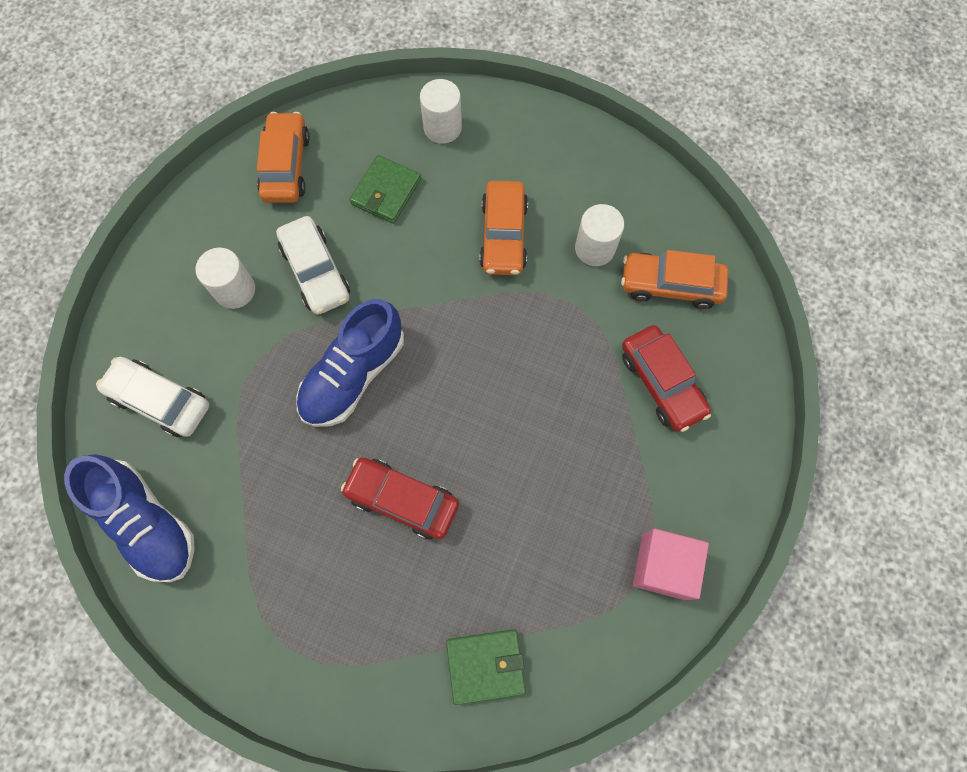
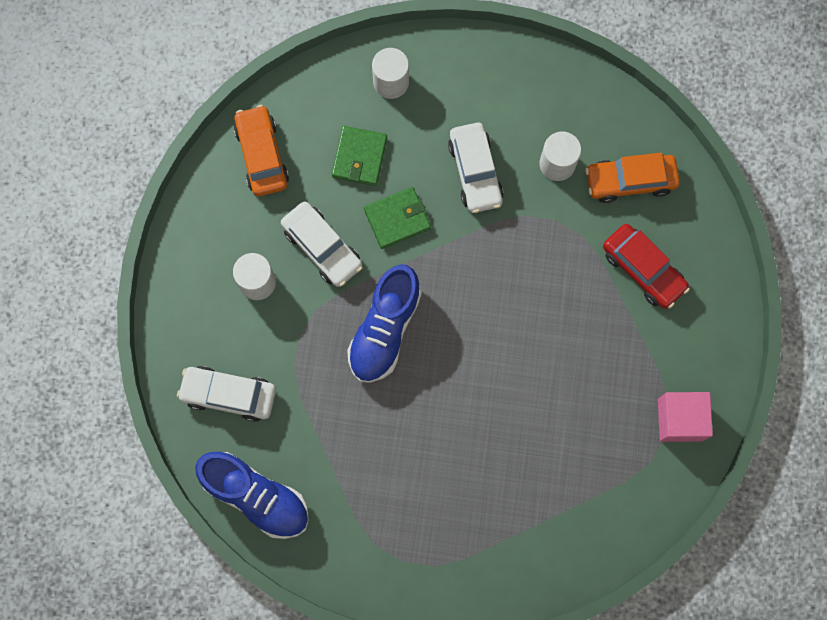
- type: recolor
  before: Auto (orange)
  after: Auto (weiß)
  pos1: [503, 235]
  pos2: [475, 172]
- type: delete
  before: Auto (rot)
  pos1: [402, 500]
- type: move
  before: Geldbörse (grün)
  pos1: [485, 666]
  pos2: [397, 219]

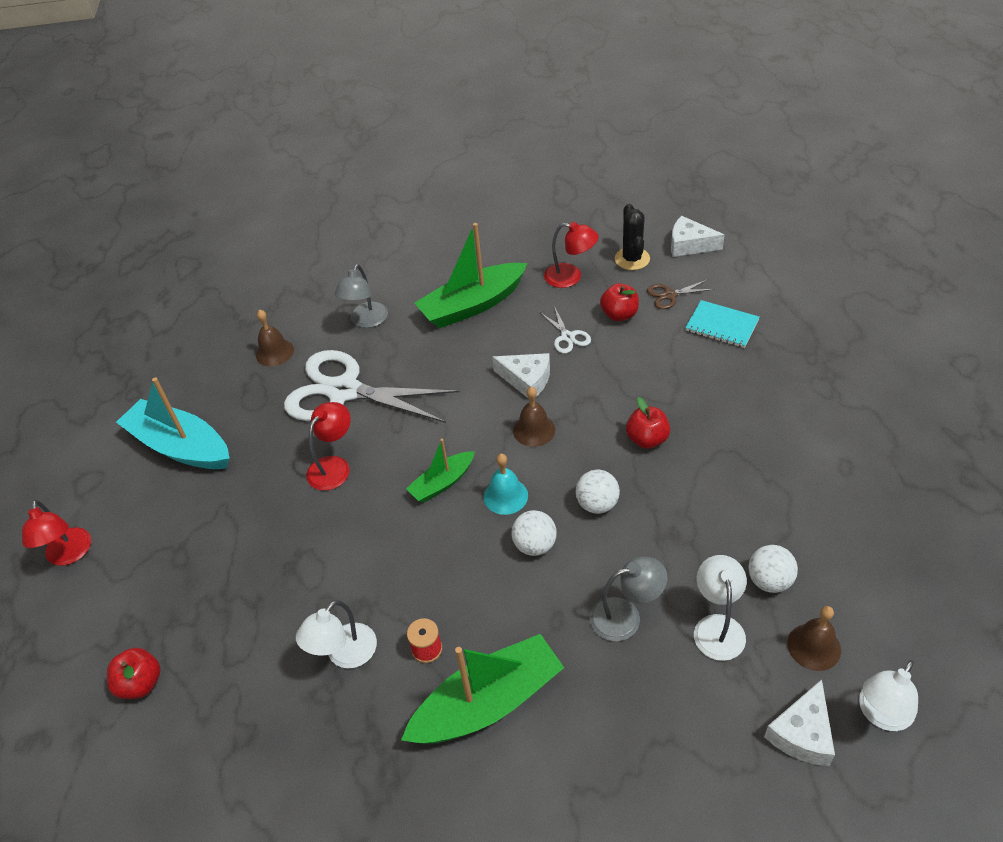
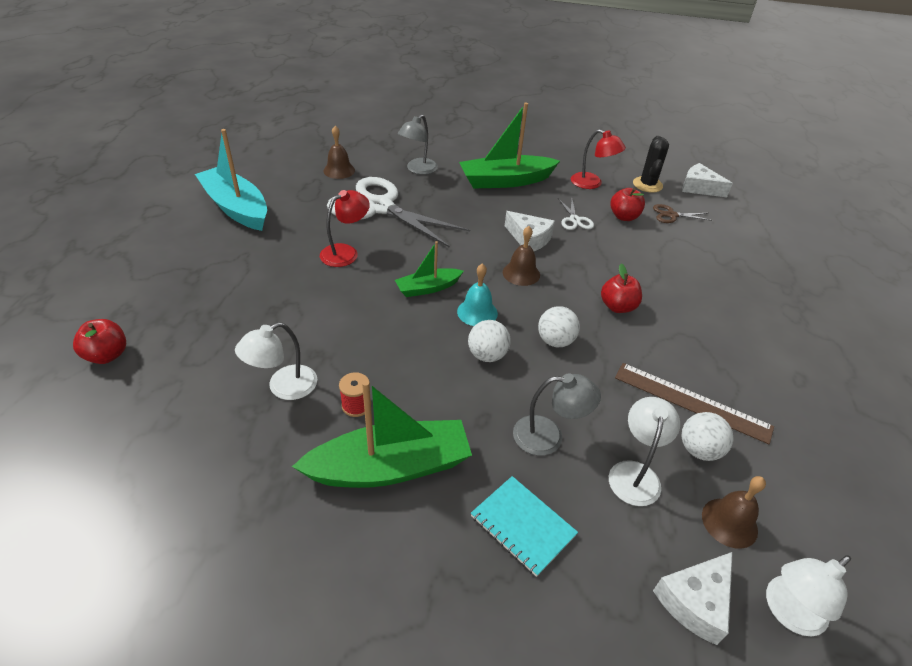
- type: move
  before: Notizbuch (türkis)
  pos1: [722, 325]
  pos2: [523, 526]
- type: delete
  before: Lampe (rot)
  pos1: [69, 555]
- type: insert
  after: Lineal (braun)
  pos2: [691, 402]

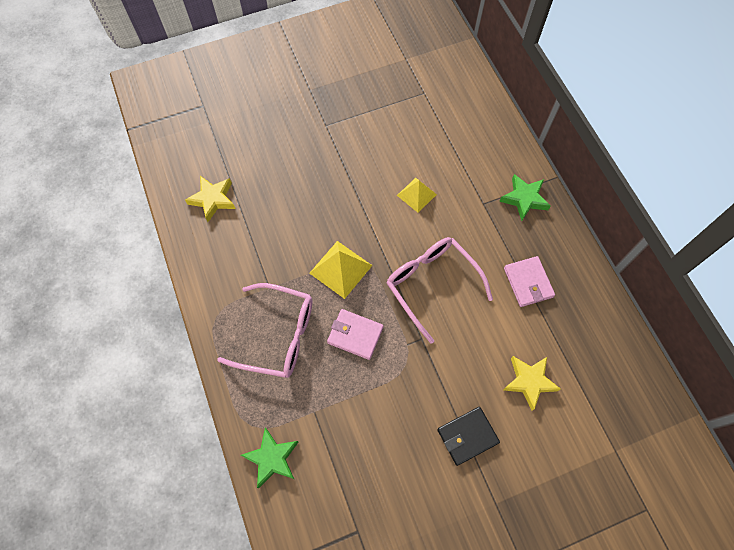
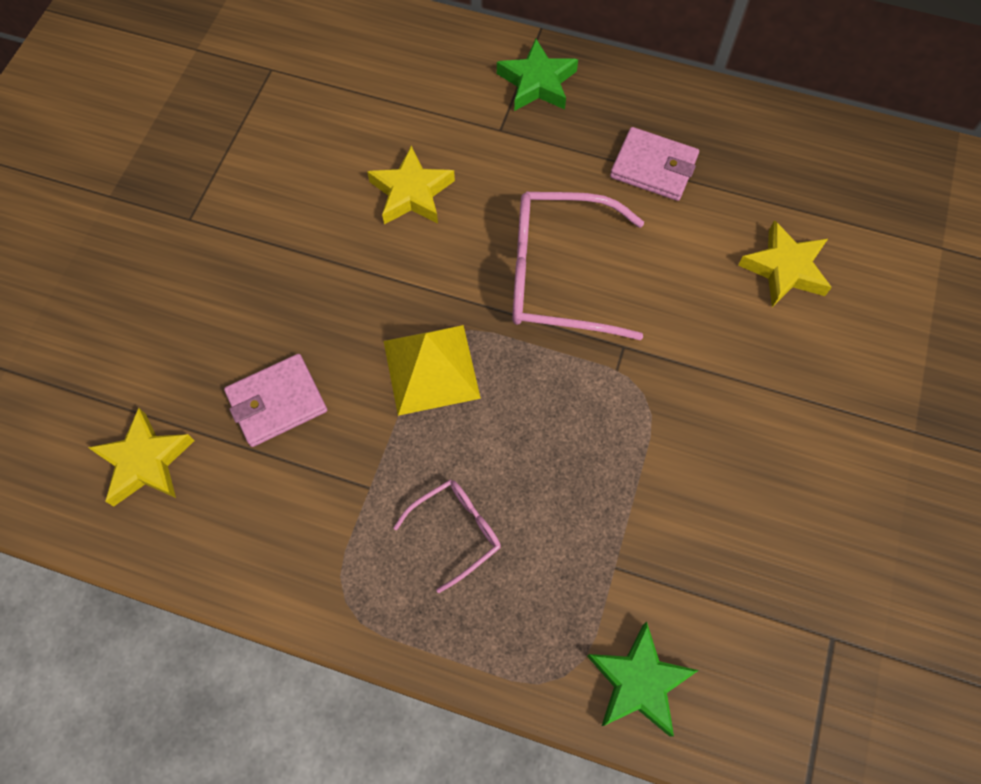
- type: replace
  before: Pyramide (gelb)
  after: Stern (gelb)
  pos1: [416, 195]
  pos2: [412, 193]
- type: resize
  before: Brille (rosa)
  pos1: [278, 335]
  pos2: [456, 531]
  scale: 0.53
- type: move
  before: Geldbörse (rosa)
  pos1: [355, 335]
  pos2: [277, 402]
- type: delete
  before: Geldbörse (schwarz)
  pos1: [467, 436]

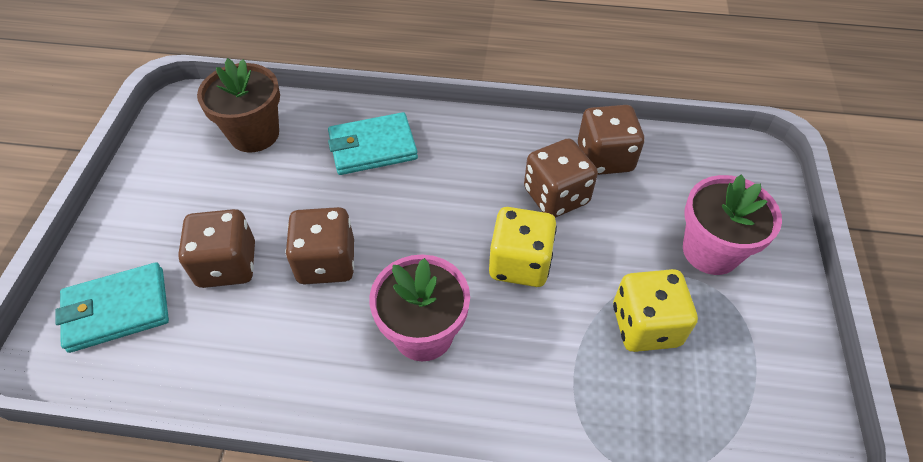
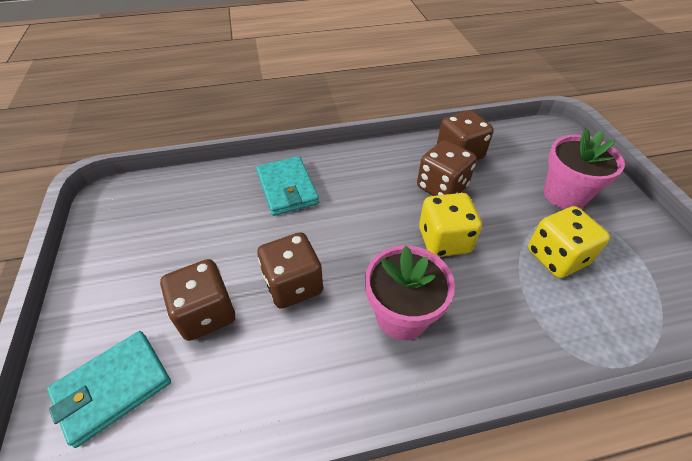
- type: delete
  before: Blumentopf (braun)
  pos1: [254, 134]
- type: rotate
  before: Geldbörse (türkis)
  pos1: [372, 147]
  pos2: [287, 188]
  turn: -75

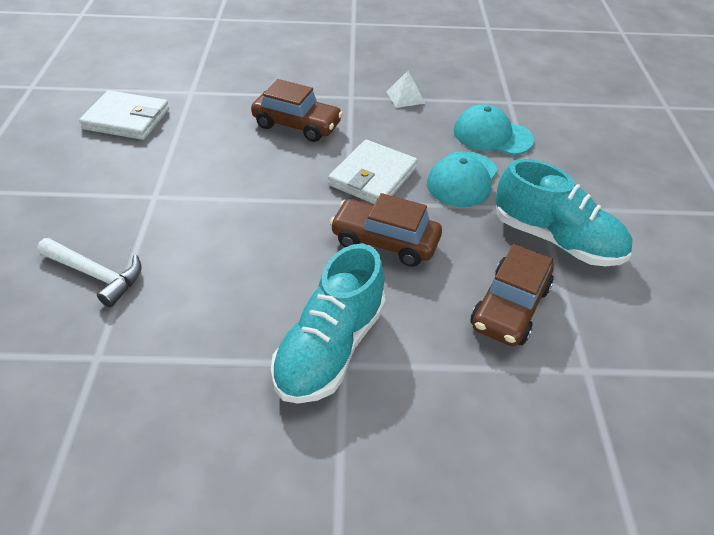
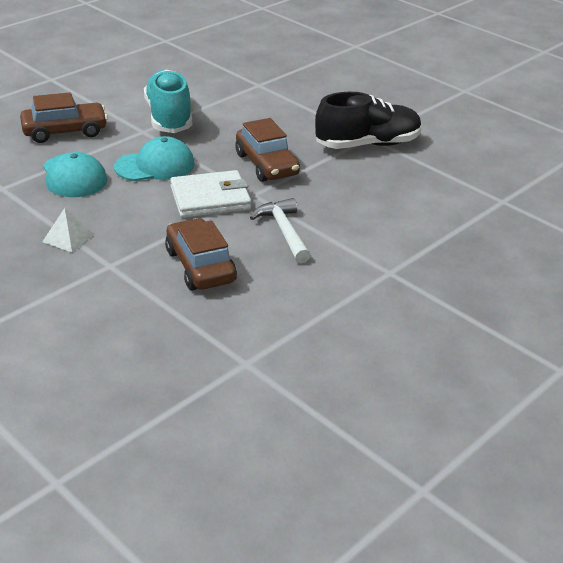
- type: delete
  before: Geldbörse (weiß)
  pos1: [127, 119]
- type: move
  before: Hammer (weiß)
  pos1: [96, 275]
  pos2: [284, 231]
- type: recolor
  before: Schuh (türkis)
  after: Schuh (schwarz)
  pos1: [330, 347]
  pos2: [367, 144]
- type: move
  before: Auto (braun)
  pos1: [510, 307]
  pos2: [65, 131]

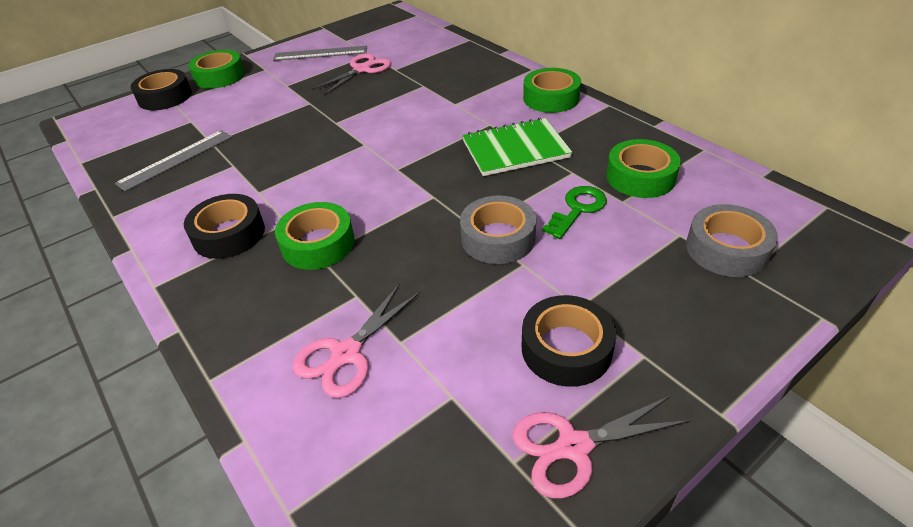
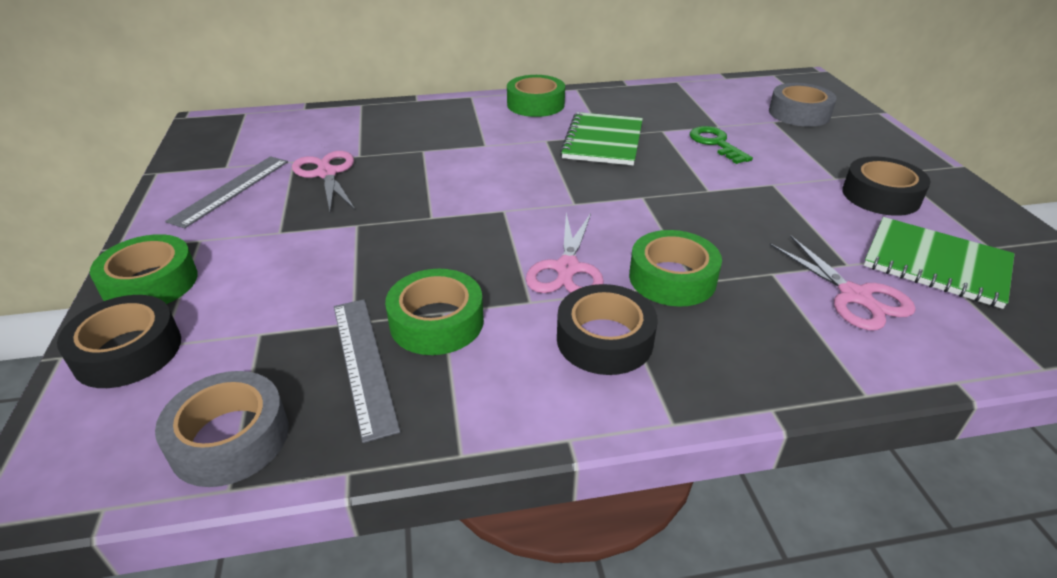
- type: move
  before: Klebeband (grün)
  pos1: [640, 177]
  pos2: [436, 322]
- type: move
  before: Klebeband (grau)
  pos1: [498, 238]
  pos2: [230, 438]
- type: move
  before: Schere (rosa)
  pos1: [574, 447]
  pos2: [567, 268]
- type: insert
  after: Notizbuch (grün)
  pos2: [936, 264]

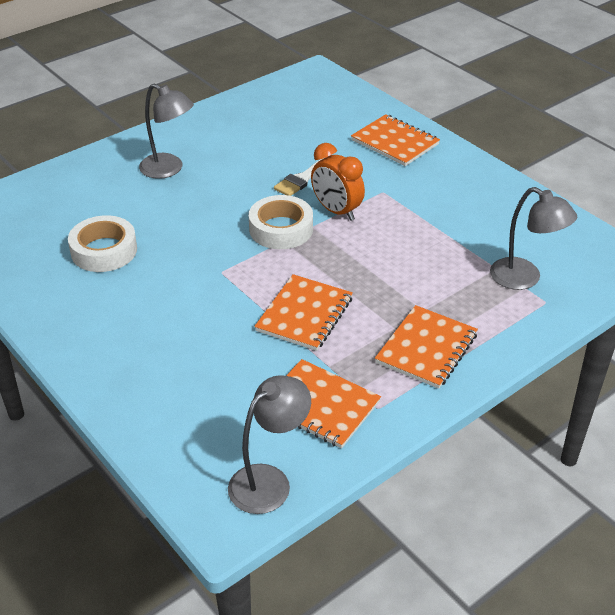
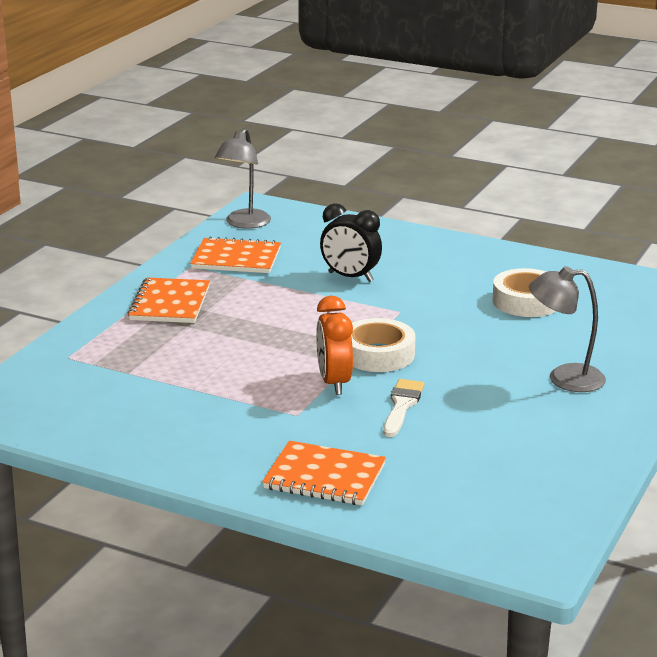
- type: rotate
  before: Wecker (orange)
  pos1: [336, 211]
  pos2: [334, 383]
  turn: -120
- type: delete
  before: Lampe (grau)
  pos1: [524, 279]
- type: delete
  before: Notizbuch (orange)
  pos1: [304, 314]
- type: insert
  after: Wecker (schwarz)
  pos2: [350, 277]

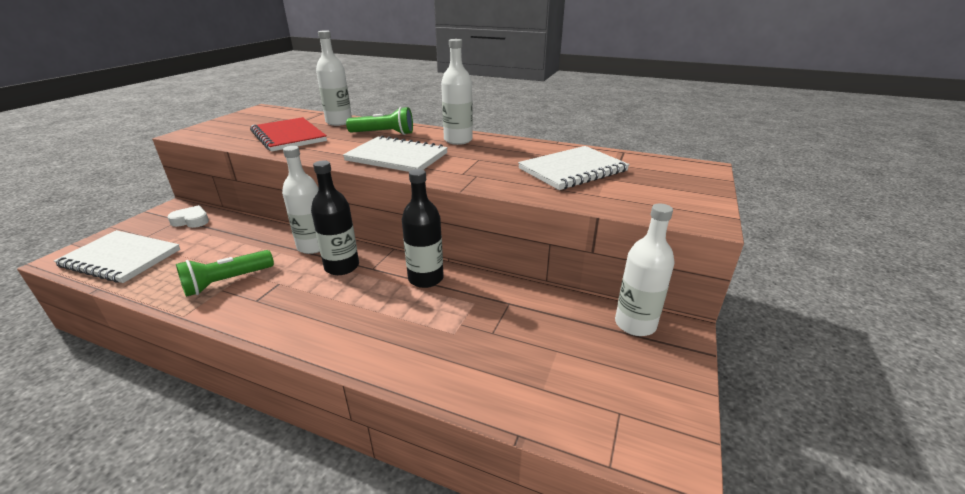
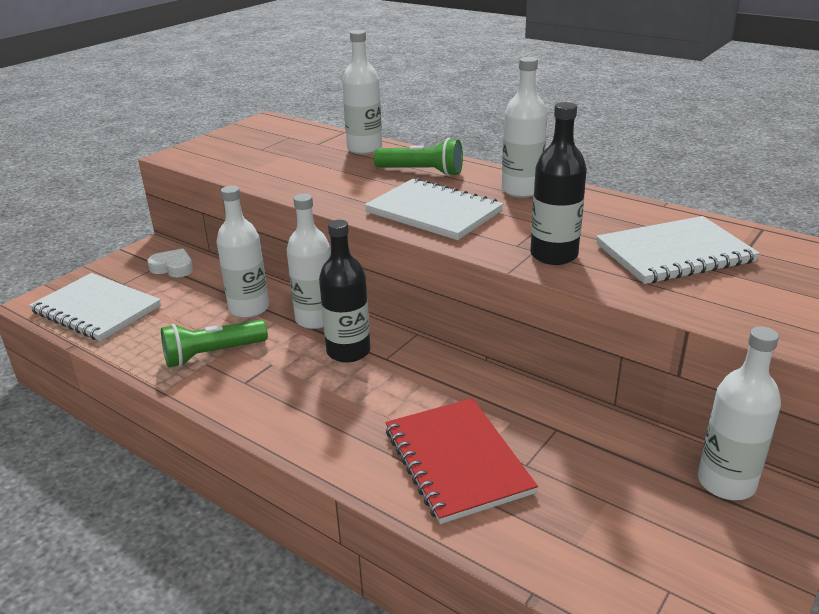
- type: move
  before: Notizbuch (rot)
  pos1: [288, 136]
  pos2: [457, 461]
- type: move
  before: Flasche (schwarz)
  pos1: [425, 278]
  pos2: [554, 255]
- type: insert
  after: Flasche (weiß)
  pos2: [249, 308]

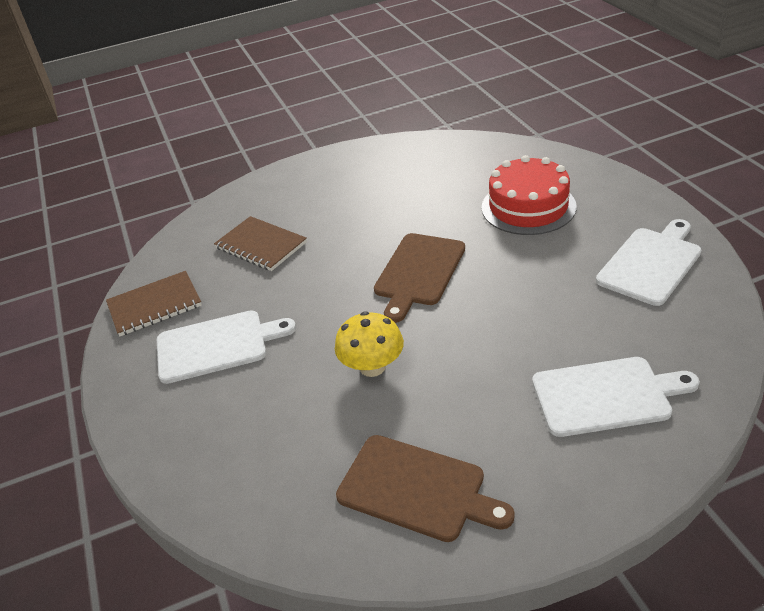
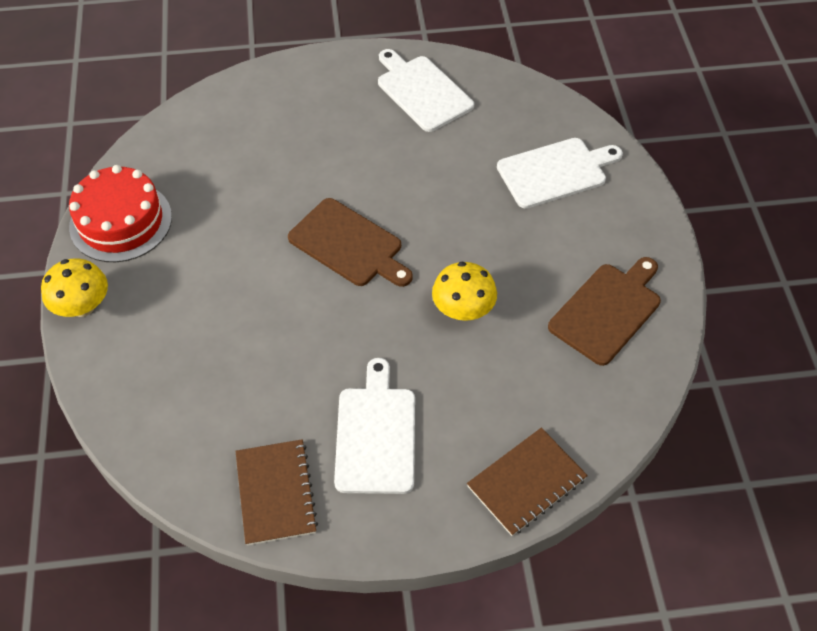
- type: move
  before: Kuchen (rot)
  pos1: [528, 207]
  pos2: [121, 221]
- type: move
  before: Notizbuch (braun)
  pos1: [261, 245]
  pos2: [526, 482]
- type: rotate
  before: Schneidebrett (weiß)
  pos1: [606, 395]
  pos2: [555, 172]
  turn: 60
- type: insert
  after: Pilz (gelb)
  pos2: [82, 306]

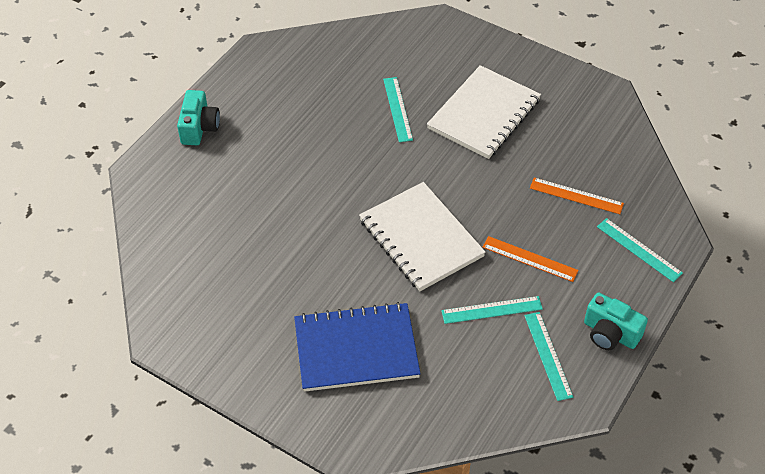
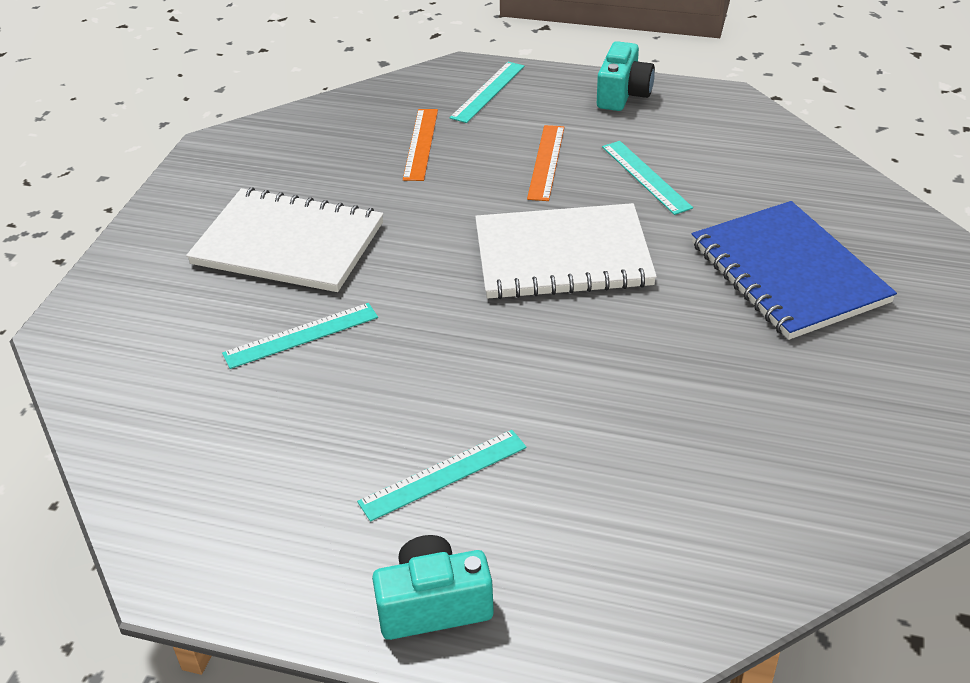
- type: rotate
  before: Notizbuch (weiß)
  pos1: [421, 238]
  pos2: [562, 256]
  turn: 45
- type: move
  before: Lineal (türkis)
  pos1: [548, 355]
  pos2: [443, 474]

